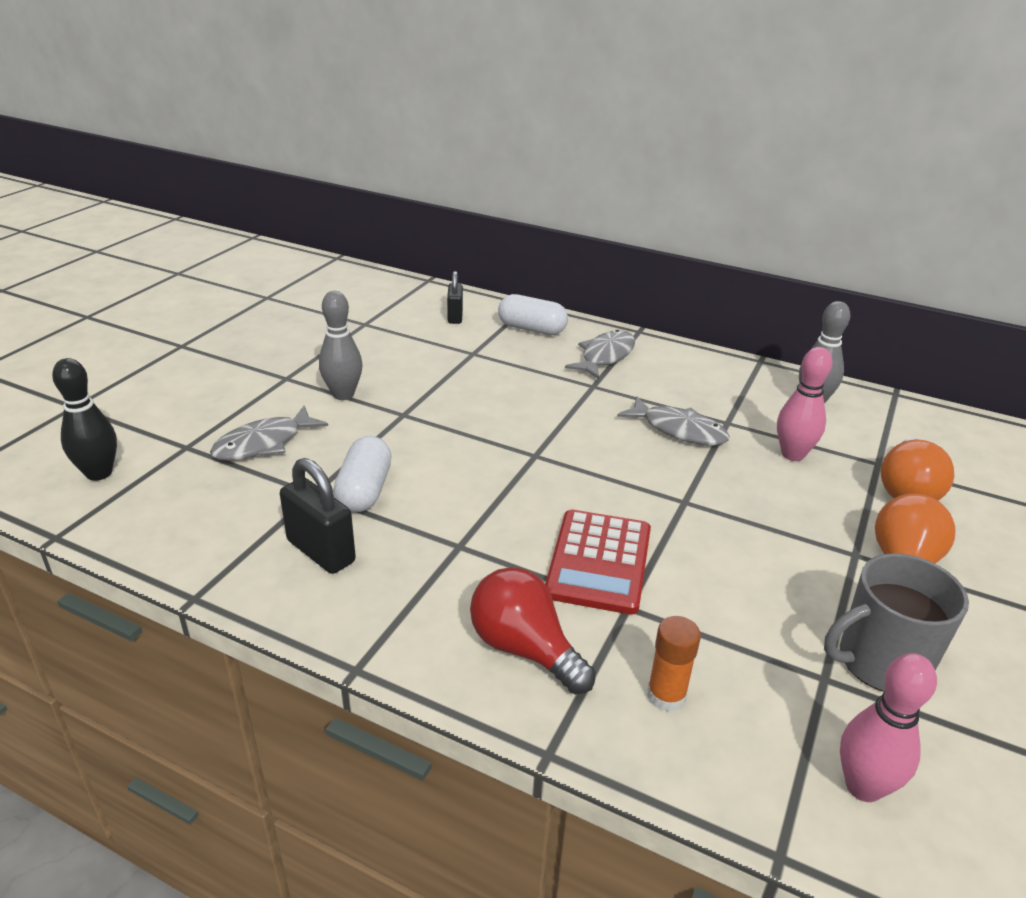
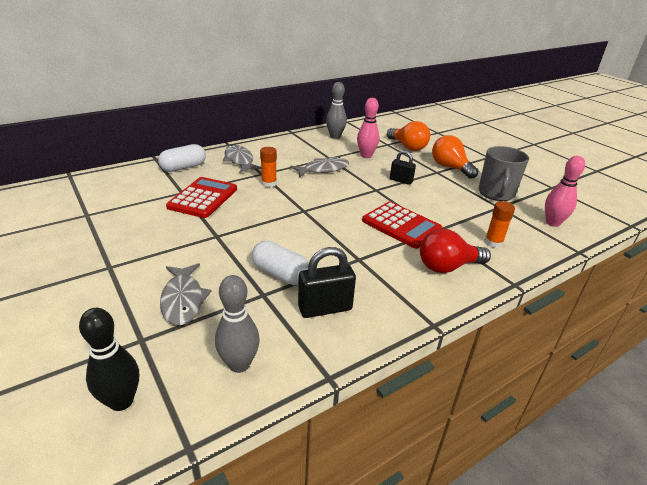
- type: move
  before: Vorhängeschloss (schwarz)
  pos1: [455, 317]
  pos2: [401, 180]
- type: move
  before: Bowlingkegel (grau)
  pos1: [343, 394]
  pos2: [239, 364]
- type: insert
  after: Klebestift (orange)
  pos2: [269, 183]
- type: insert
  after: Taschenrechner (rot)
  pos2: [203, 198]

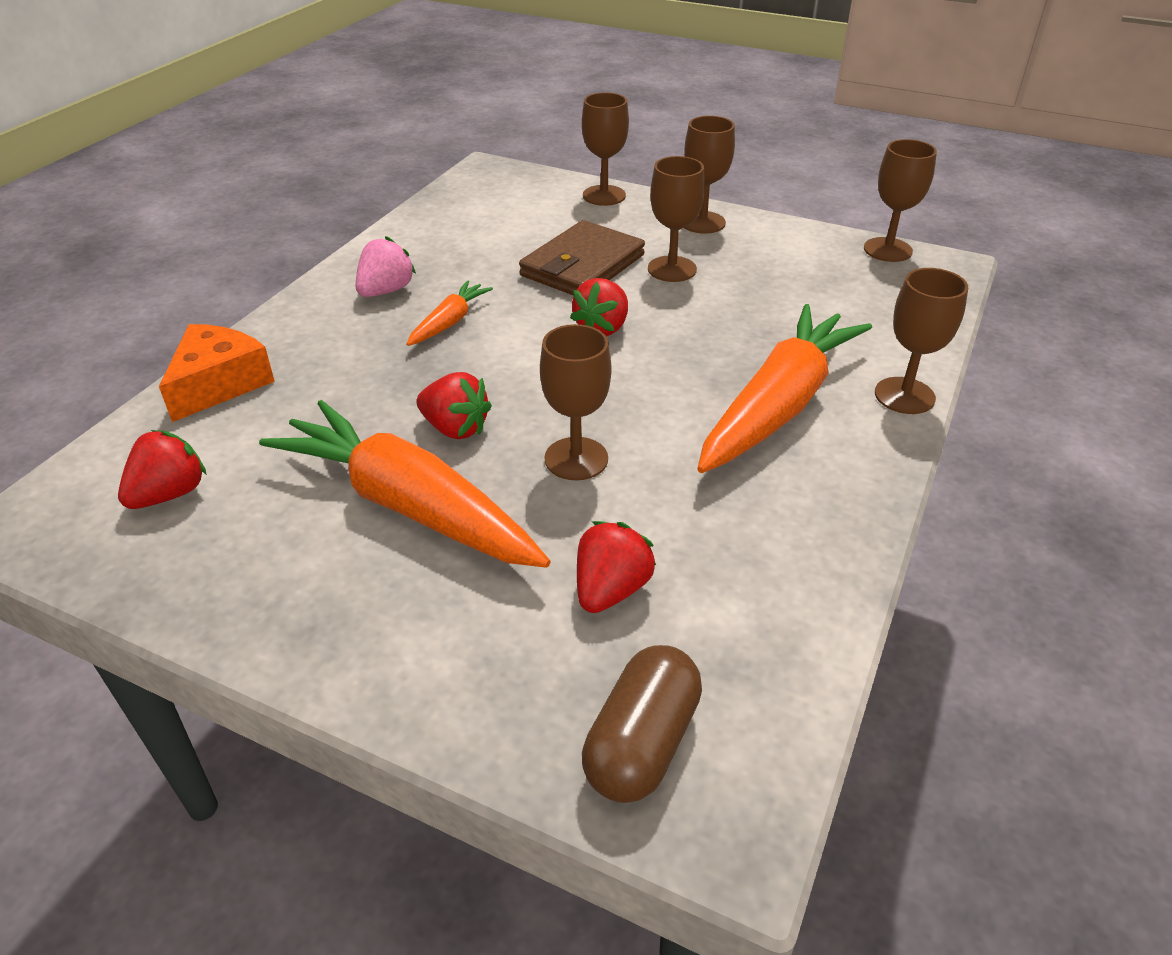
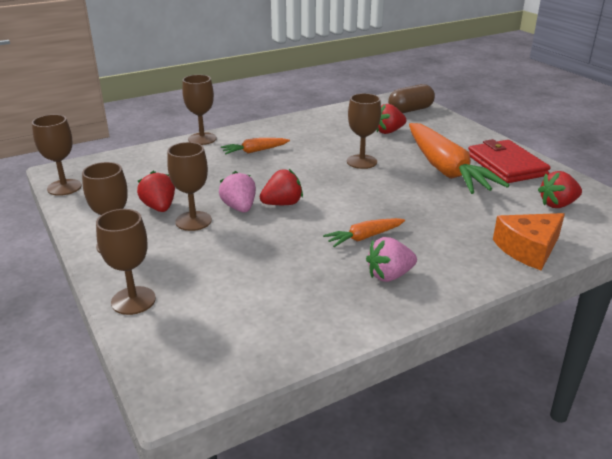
- type: delete
  before: Geldbörse (braun)
  pos1: [582, 265]
- type: resize
  before: Karotte (orange)
  pos1: [779, 405]
  pos2: [254, 151]
  scale: 0.46
- type: move
  before: Erdbeere (rot)
  pos1: [455, 428]
  pos2: [159, 207]
- type: insert
  after: Geldbörse (rot)
  pos2: [506, 165]
- type: insert
  after: Erdbeere (rosa)
  pos2: [239, 208]

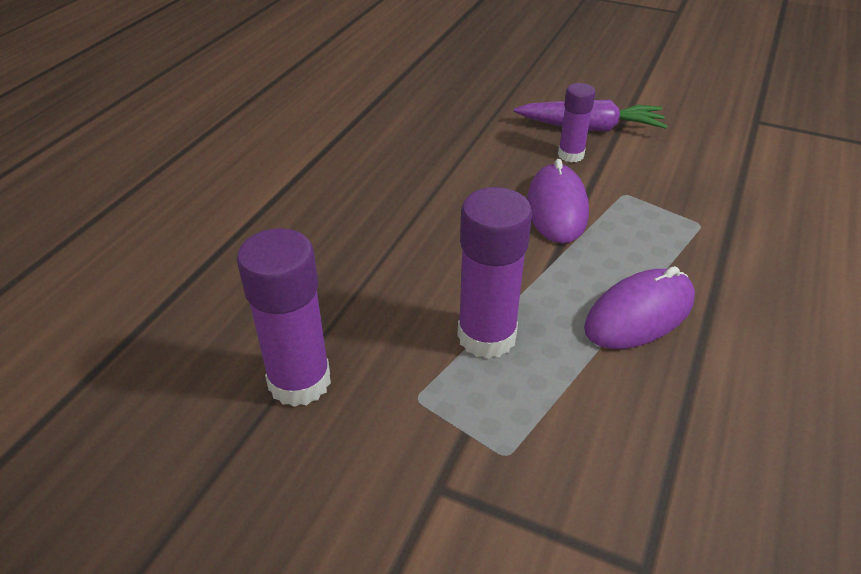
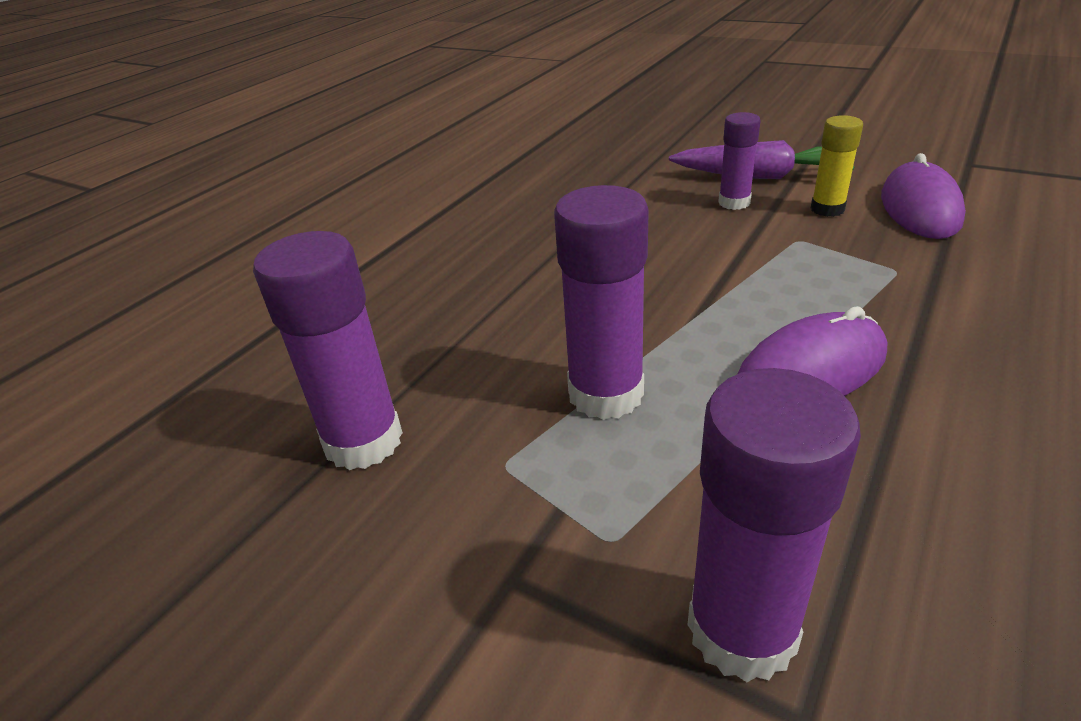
- type: move
  before: Computermaus (lila)
  pos1: [557, 208]
  pos2: [920, 208]
- type: insert
  after: Klebestift (gelb)
  pos2: [827, 209]
- type: insert
  after: Klebestift (lila)
  pos2: [742, 629]

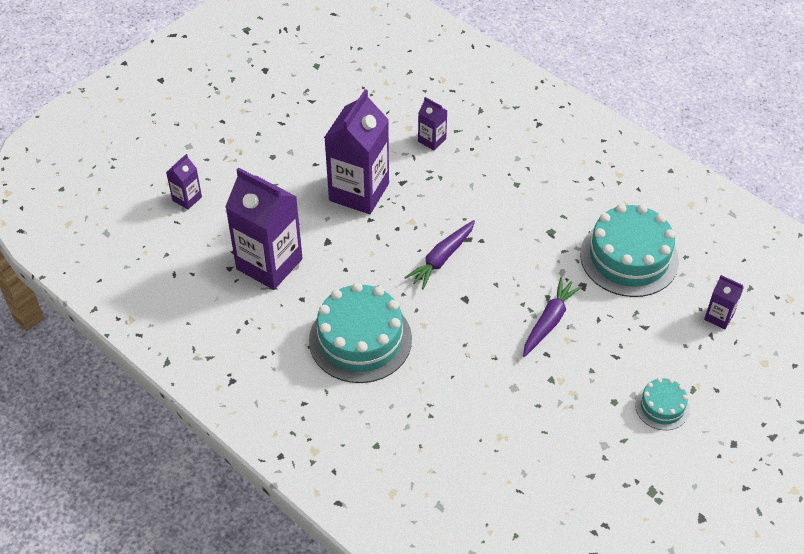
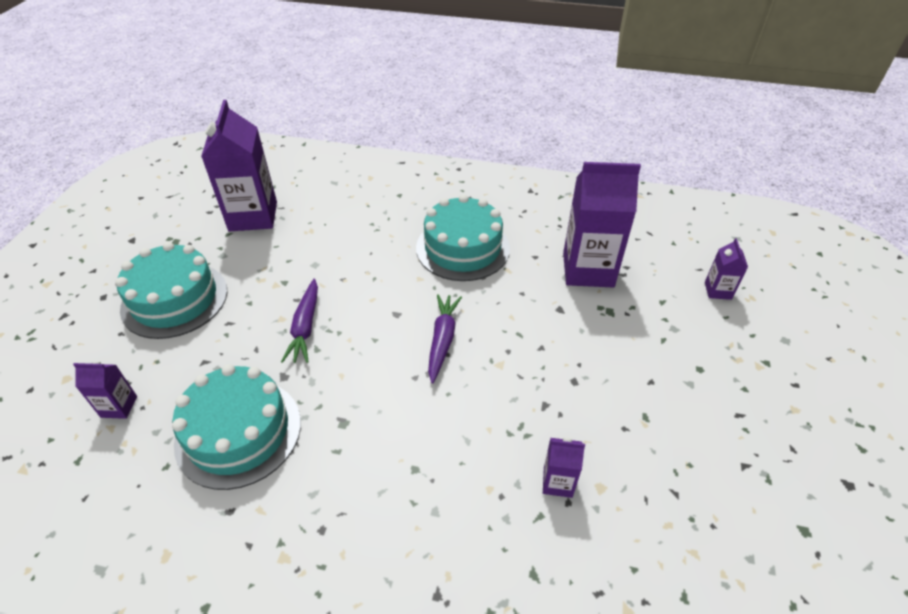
- type: move
  before: Getränkekarton (lila)
  pos1: [359, 192]
  pos2: [253, 216]
- type: resize
  before: Kuchen (türkis)
  pos1: [662, 407]
  pos2: [175, 299]
  scale: 1.98

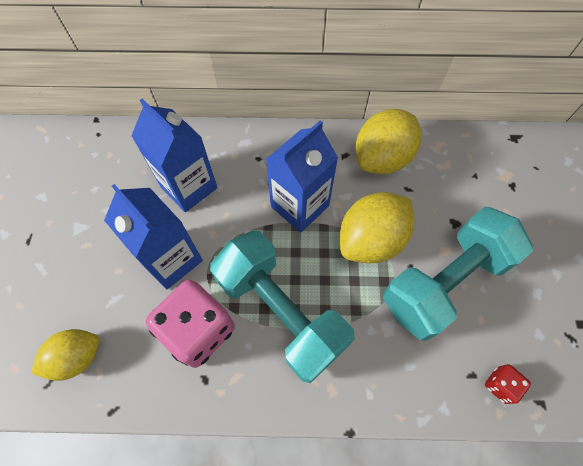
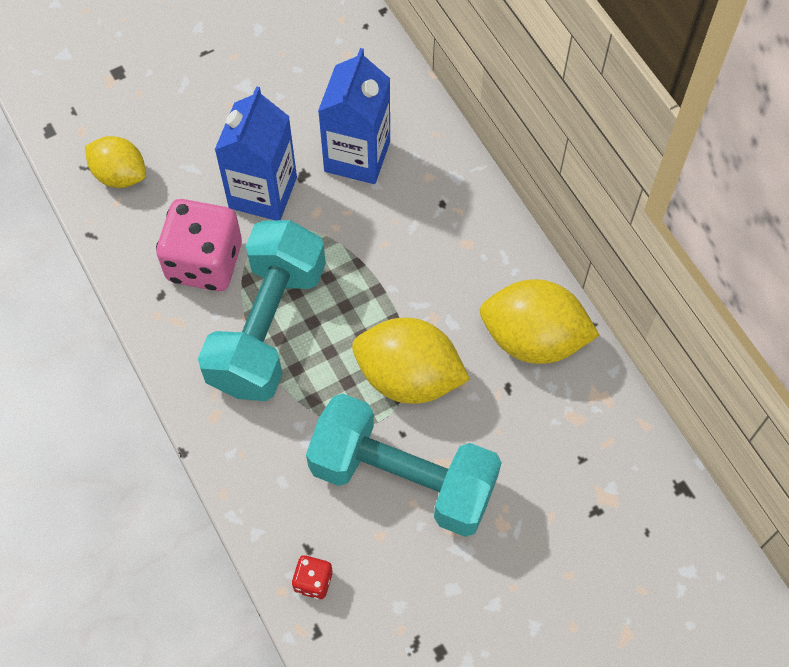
- type: delete
  before: Getränkekarton (blau)
  pos1: [300, 206]

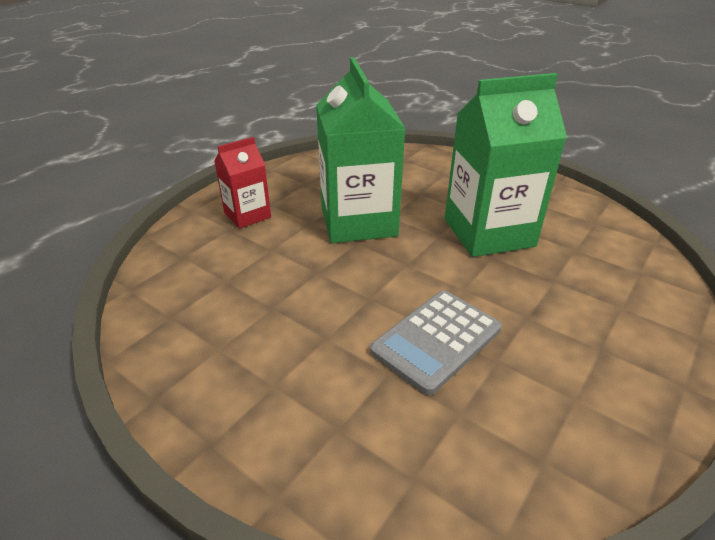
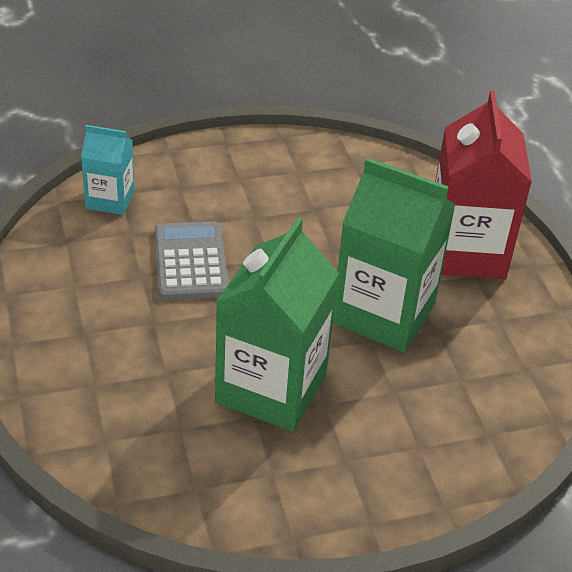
- type: resize
  before: Getränkekarton (rot)
  pos1: [247, 215]
  pos2: [465, 252]
  scale: 1.86
- type: insert
  after: Getränkekarton (türkis)
  pos2: [110, 200]

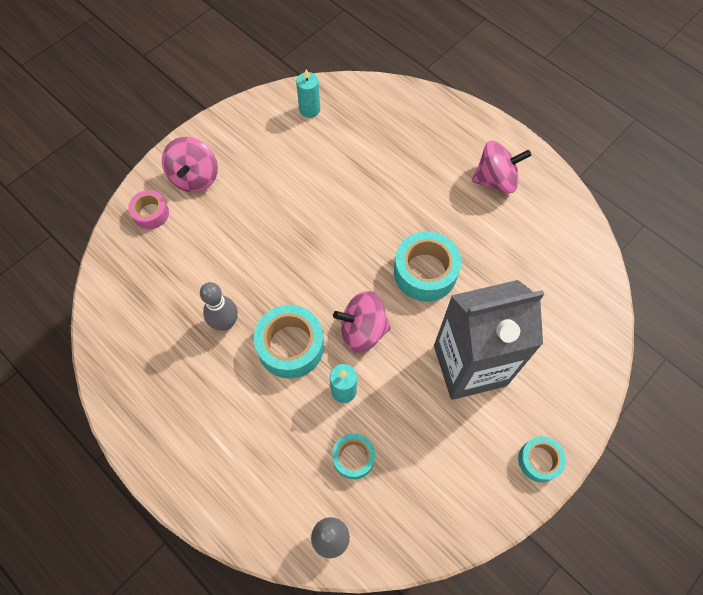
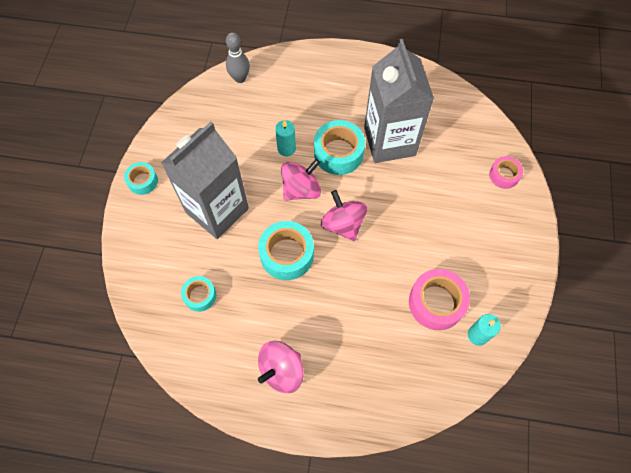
- type: move
  before: Kreisel (rosa)
  pos1: [195, 177]
  pos2: [343, 224]
- type: replace
  before: Bowlingkegel (grau)
  after: Getränkekarton (grau)
  pos1: [225, 322]
  pos2: [389, 141]
- type: move
  before: Klebeband (türkis)
  pos1: [353, 457]
  pos2: [200, 295]
- type: insert
  after: Klebeband (rosa)
  pos2: [436, 303]

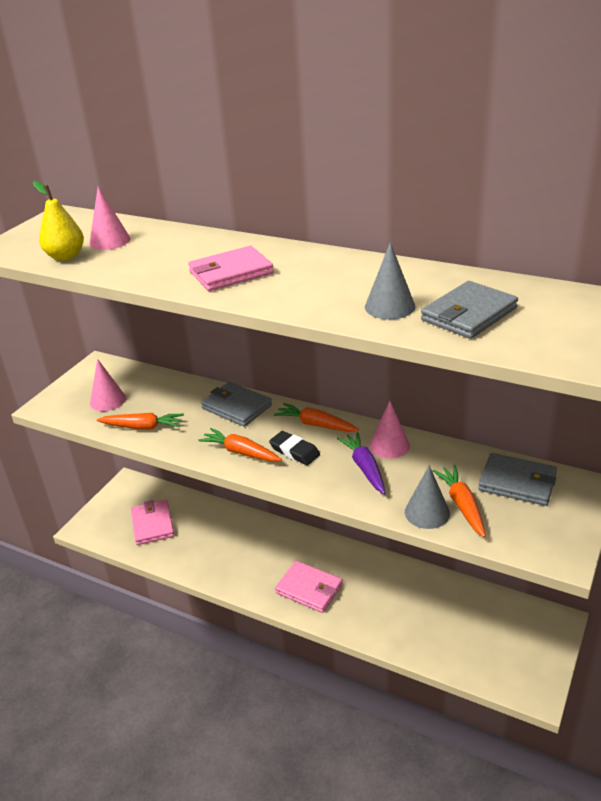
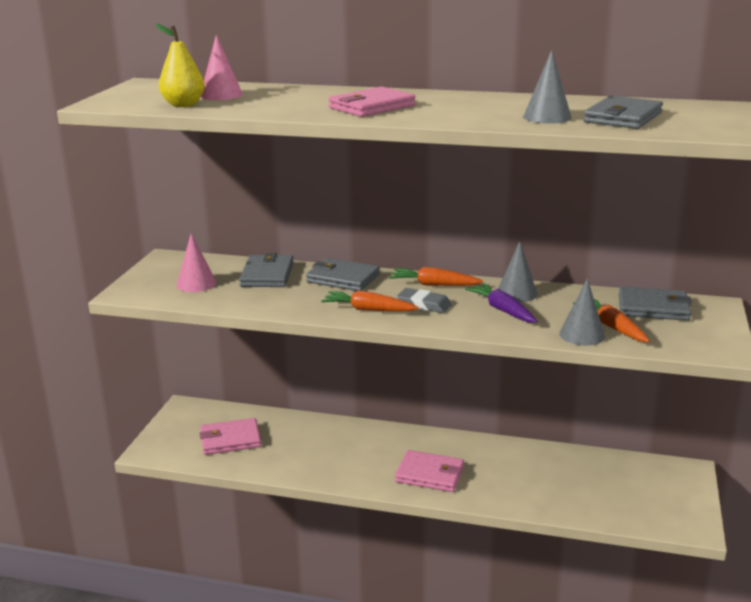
- type: recolor
  before: Kegel (rosa)
  after: Kegel (grau)
  pos1: [389, 445]
  pos2: [516, 293]
- type: delete
  before: Karotte (orange)
  pos1: [143, 427]
- type: recolor
  before: Radiergummi (schwarz)
  after: Radiergummi (grau)
  pos1: [294, 451]
  pos2: [424, 304]
- type: rotate
  before: Geldbörse (rosa)
  pos1: [152, 524]
  pos2: [230, 439]
  turn: -75
- type: insert
  after: Geldbörse (grau)
  pos2: [267, 275]

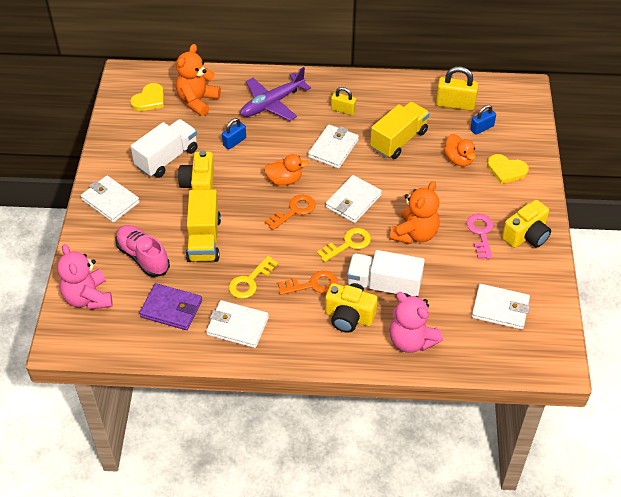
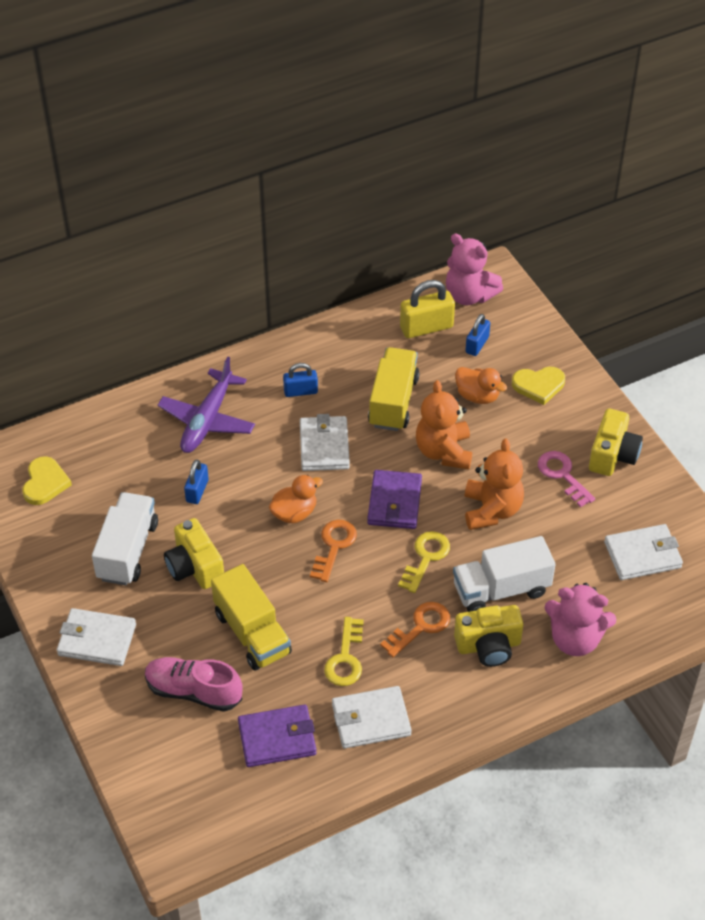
- type: move
  before: Teddybär (orange)
  pos1: [197, 101]
  pos2: [444, 451]
- type: recolor
  before: Vorhängeschloss (gelb)
  after: Vorhängeschloss (blau)
  pos1: [343, 110]
  pos2: [300, 391]
- type: recolor
  before: Geldbörse (weiß)
  after: Geldbörse (lila)
  pos1: [353, 201]
  pos2: [394, 502]
- type: move
  before: Teddybär (rosa)
  pos1: [88, 298]
  pos2: [469, 295]

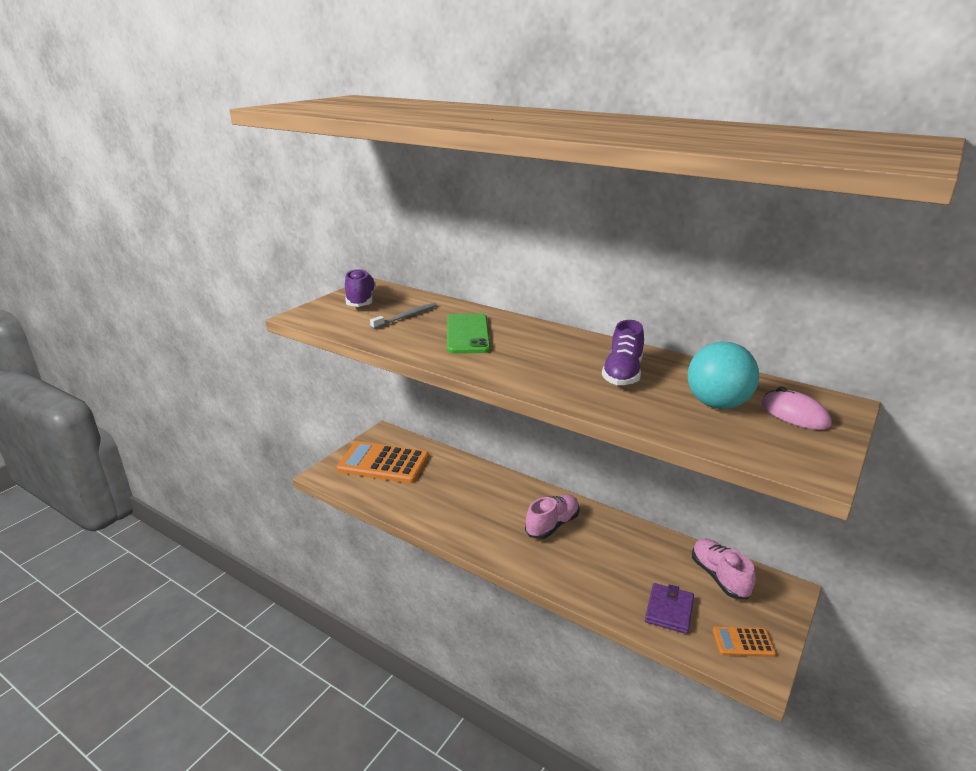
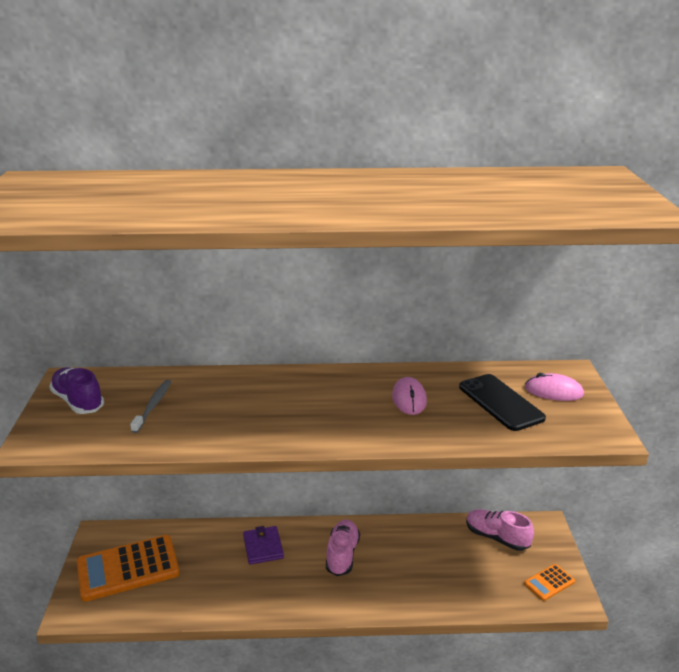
- type: delete
  before: Handy (grün)
  pos1: [467, 334]
- type: replace
  before: Schuh (lila)
  after: Computermaus (rosa)
  pos1: [622, 373]
  pos2: [409, 399]
- type: replace
  before: Ball (türkis)
  after: Handy (schwarz)
  pos1: [717, 404]
  pos2: [500, 402]
- type: move
  before: Geldbörse (lila)
  pos1: [669, 610]
  pos2: [263, 547]

